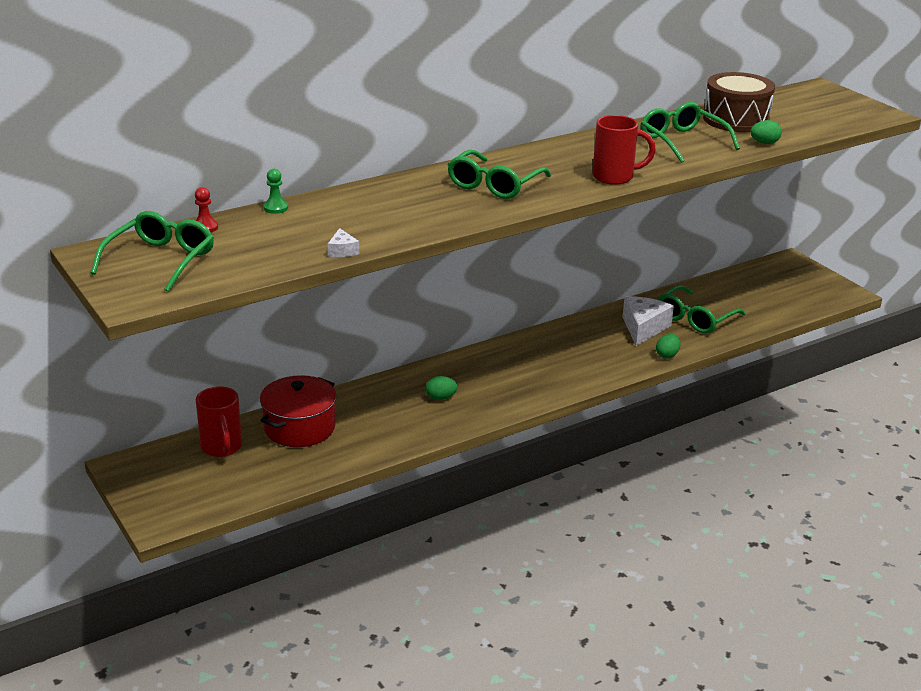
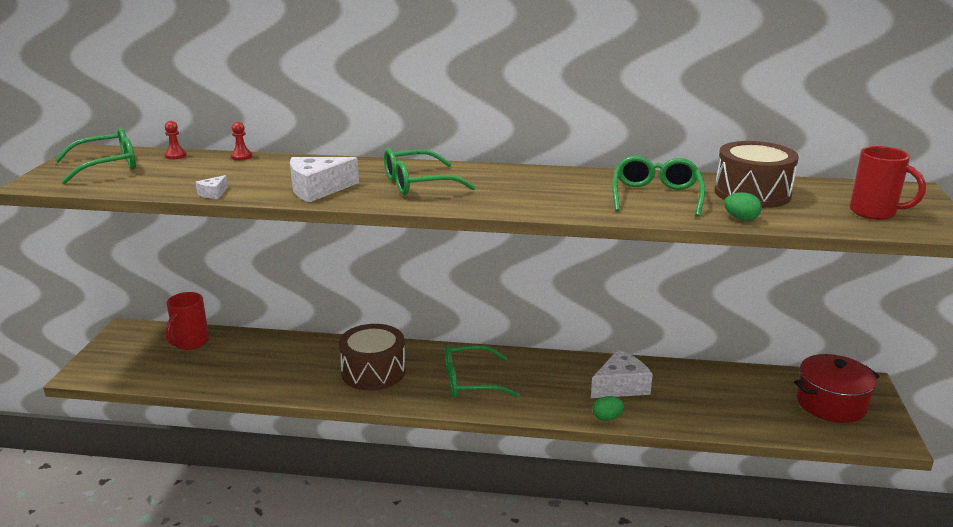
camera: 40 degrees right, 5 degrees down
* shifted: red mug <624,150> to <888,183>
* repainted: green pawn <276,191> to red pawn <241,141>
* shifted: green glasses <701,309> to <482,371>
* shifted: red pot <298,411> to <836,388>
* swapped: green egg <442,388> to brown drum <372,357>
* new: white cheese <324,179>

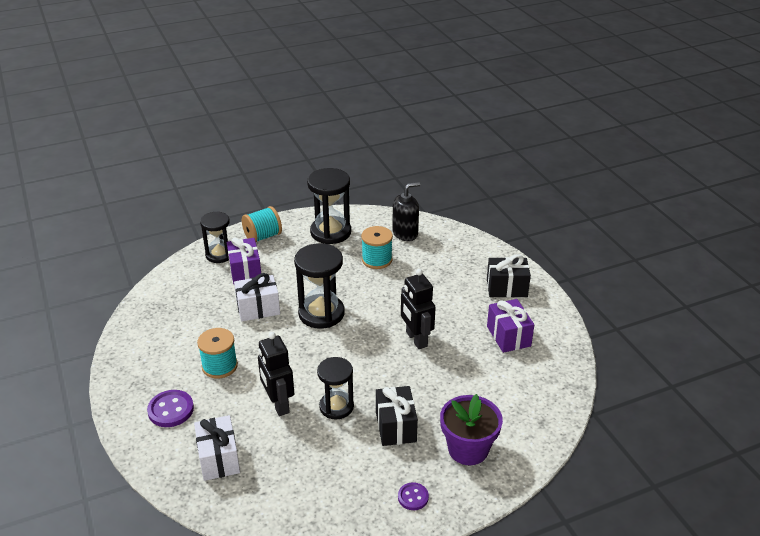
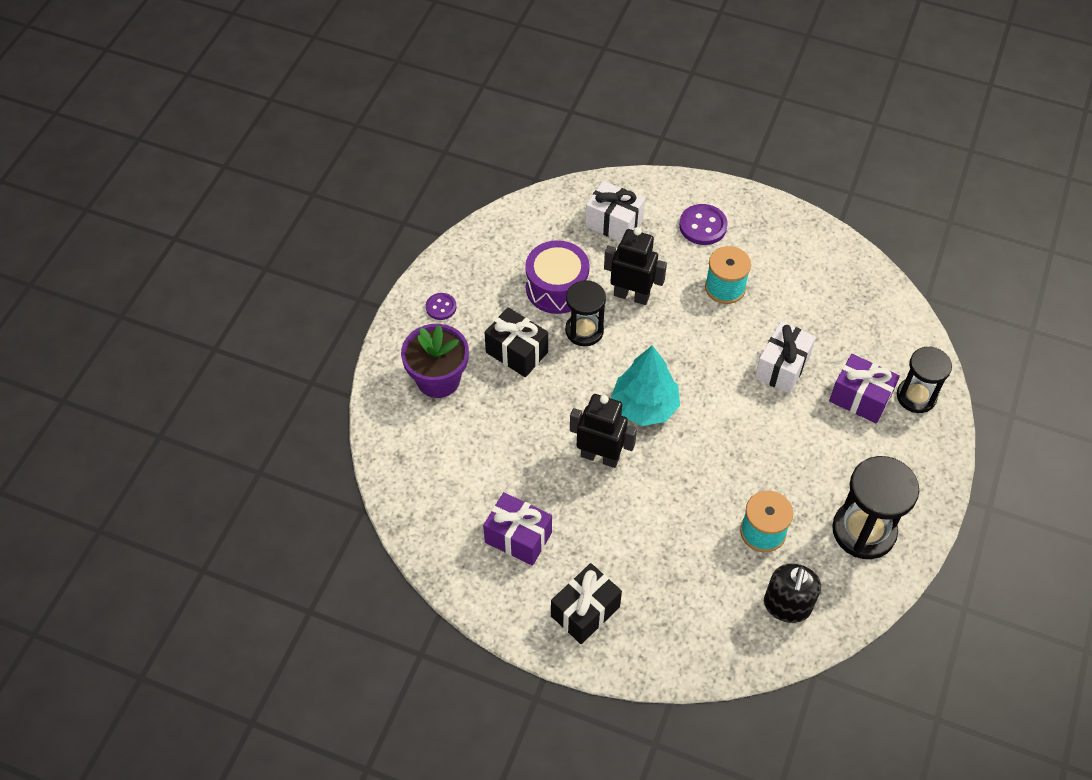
camera: 135 degrees right, 20 degrees up
* gone: turquoise spool <262,224>
* gone: black hourglass <319,286>
* new: purple drum <557,277>
* new: turquoise tree <645,385>

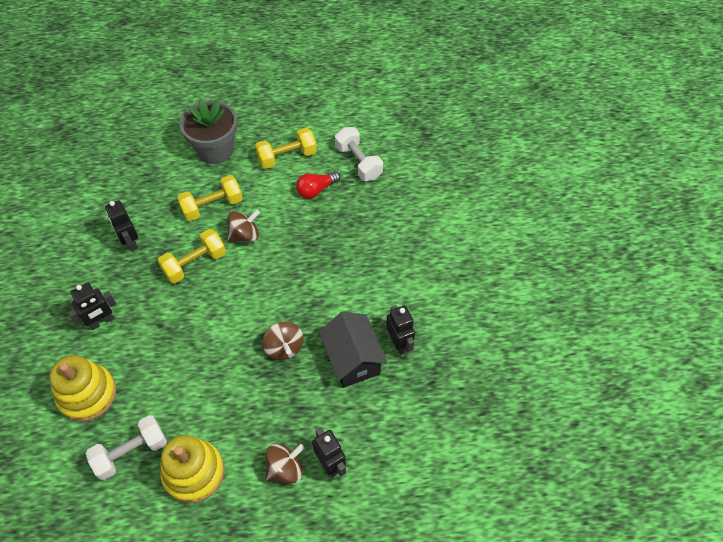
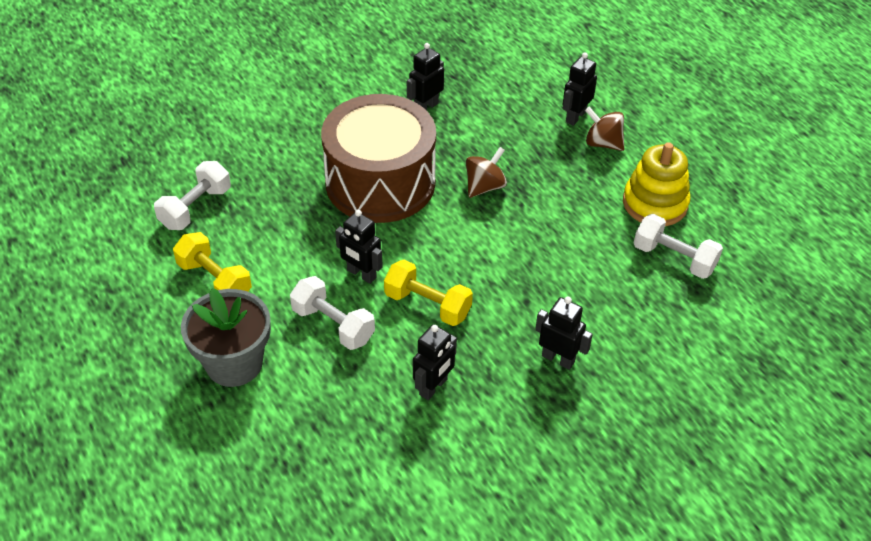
camera: 115 degrees left, 10 degrees down
* gone: red light bulb <318,185>
* repainted: yellow dumbbell <210,198> to white dumbbell <332,313>
* swapped: brown spinning top <243,226> to black robot <359,247>
* gone: black house <353,350>
* gone: yellow stacking toy <82,388>
* new: brown drum <378,158>

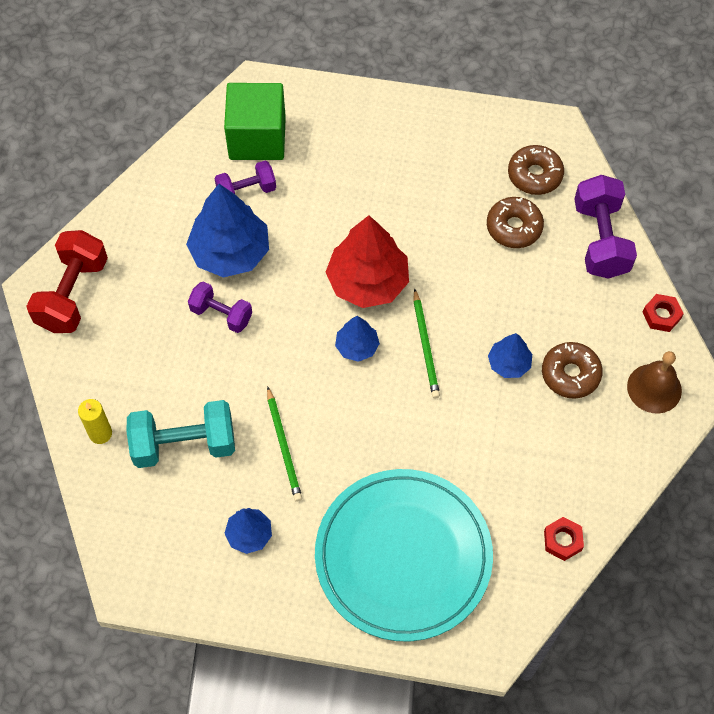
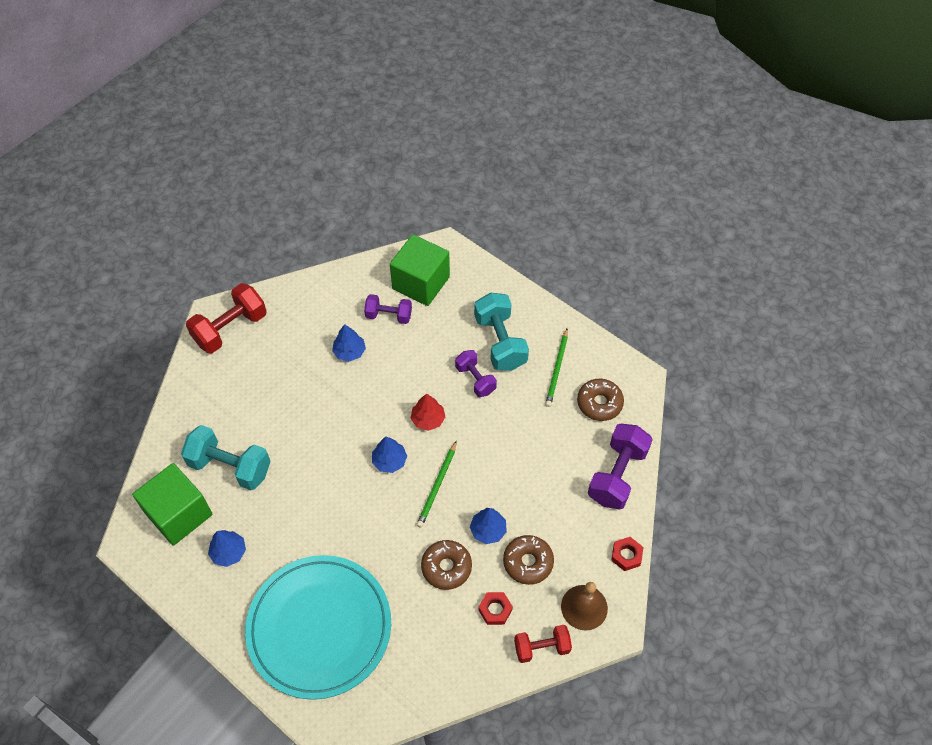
camera: 30 degrees right, 5 degrees down
* scaled: blue tree <227,230> = <349,343> x0.52
* shifted: brown donut <515,222> to <446,565>
* scaled: red tree <367,261> = <428,412> x0.52
* shifted: purple dumbbell <220,307> to <476,373>
* shifted: green pencil <284,444> to <556,368>
* gone: yellow candle <95,421>
* shifted: red nut <564,539> to <495,608>
* new: turquoise dumbbell <501,331>
* new: green cube <172,504>
* new: red dumbbell <543,644>

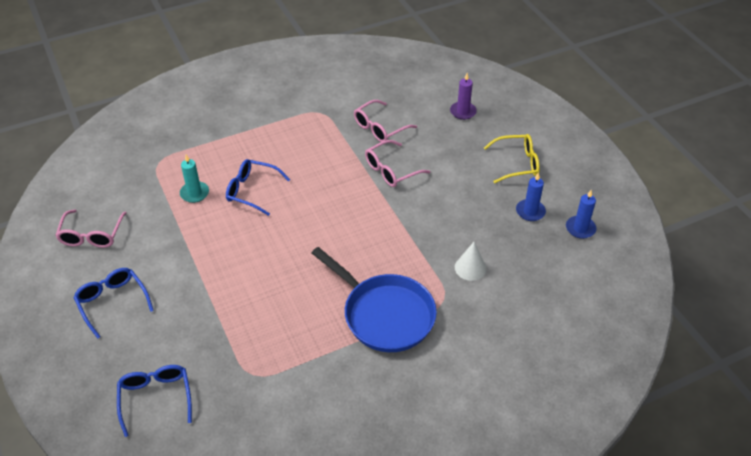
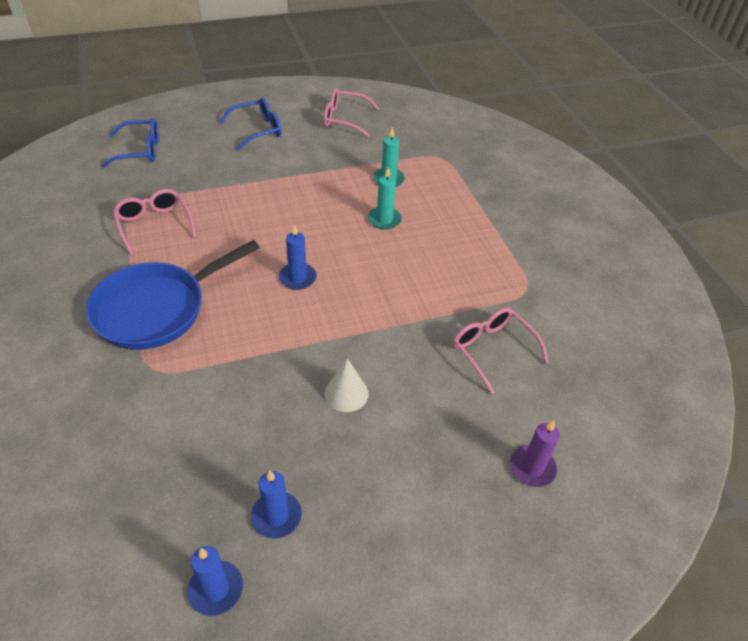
camera: 95 degrees right, 0 degrees up
* gone: yellow glasses <512,158>
* shifted: pink glasses <398,163> to <154,222>
* swapped: blue glasses <258,187> to turquoise candle <385,198>
* shifted: white cone <471,261> to <347,385>
* new: blue candle <298,257>

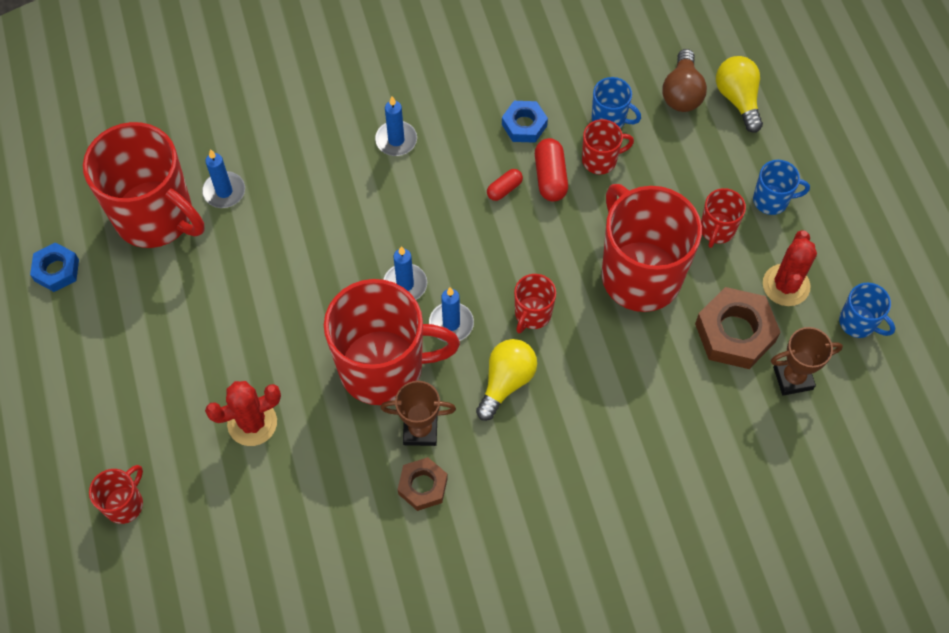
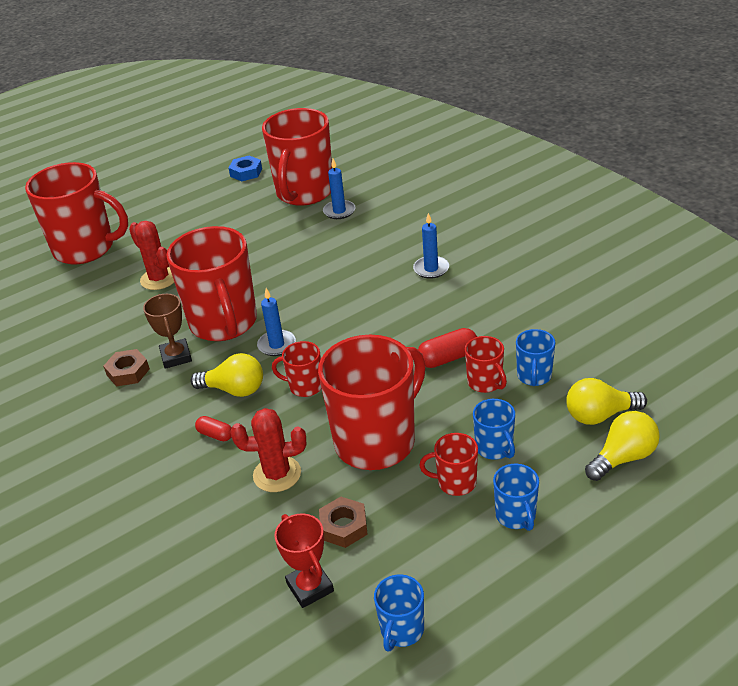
camera: 75 degrees right, 25 degrees down
* repainted: brown light bulb <685,80> to yellow light bulb <606,401>
* gone: blue nut <525,122>
* shifted: red capsule <505,185> to <213,428>
* shifted: red cactus <790,268> to <268,450>
* gone: blue candle <405,273>
* scaled: brown nut <737,328> = <343,522> x0.60
* repainted: brown trophy <807,361> to red trophy <304,561>
* scaled: red mug <116,494> = <76,213> x2.22
* new: blue mug <494,429>

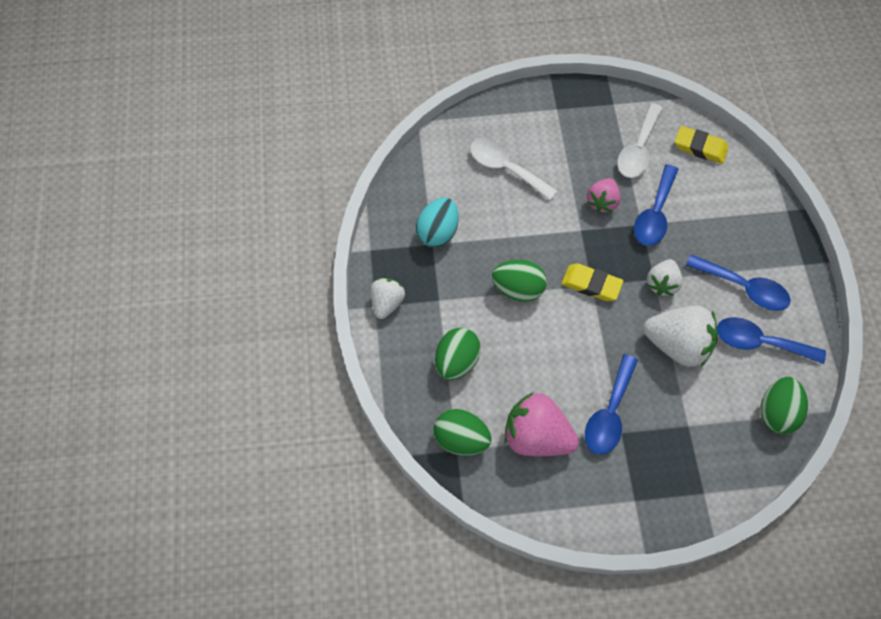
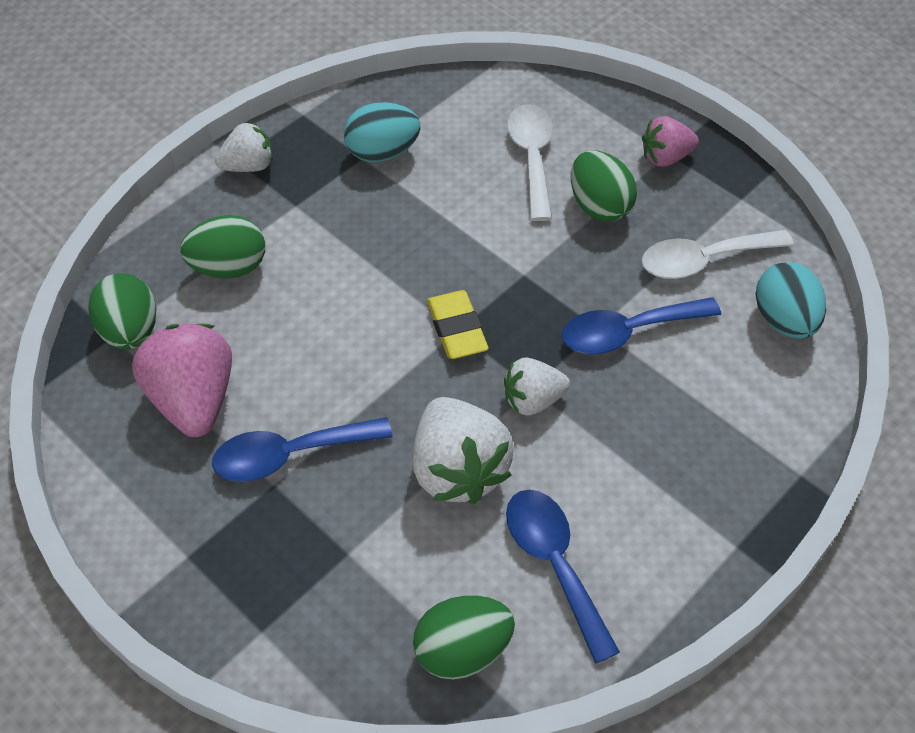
camera: 50 degrees right, 10 degrees down
* swapped: yellow eraser <702,145> to turquoise egg <791,300>
* shifted: pink strawberry <604,195> to <670,141>
* gone: blue spoon <738,282>
* shifted: green egg <519,281> to <604,186>

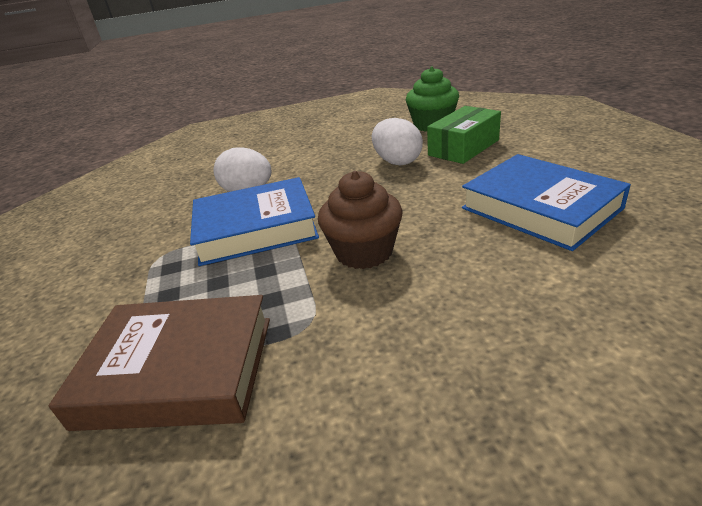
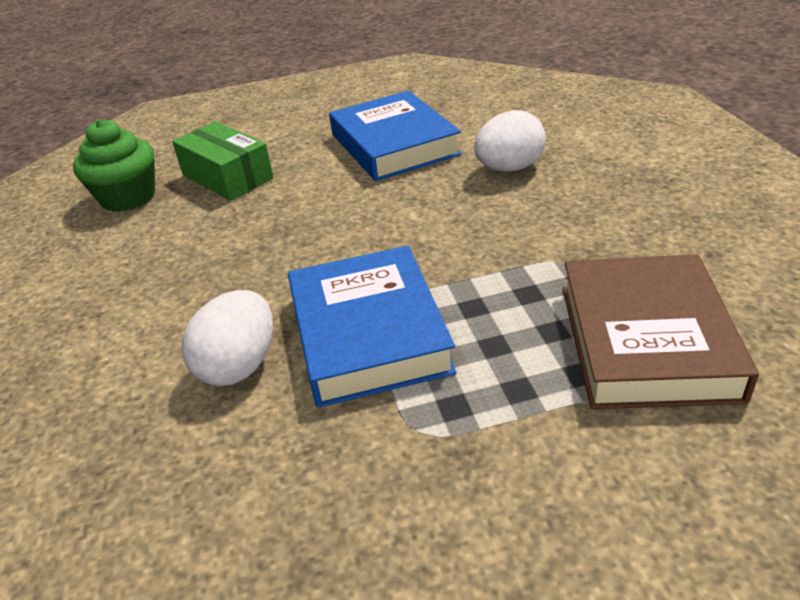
camera: 90 degrees left, 5 degrees up
* shifted: white egg <397,141> to <510,141>
* rotated: blue book <546,202> = <395,136> 75 degrees counterclockwise
* gone: brown cupcake <360,220>

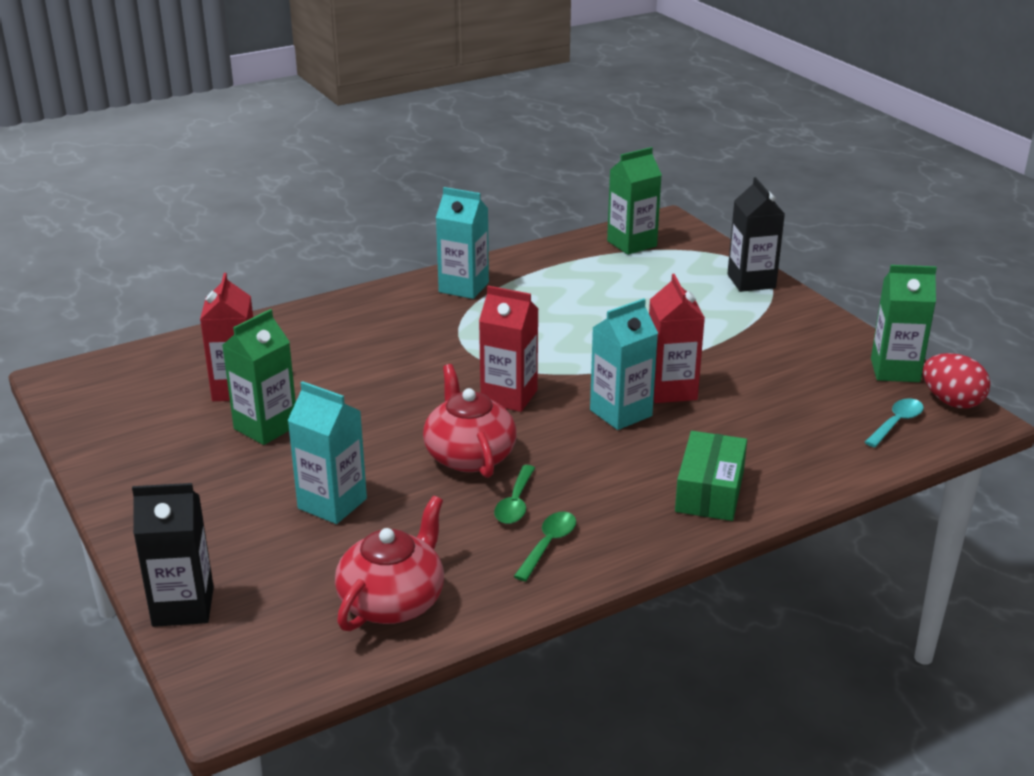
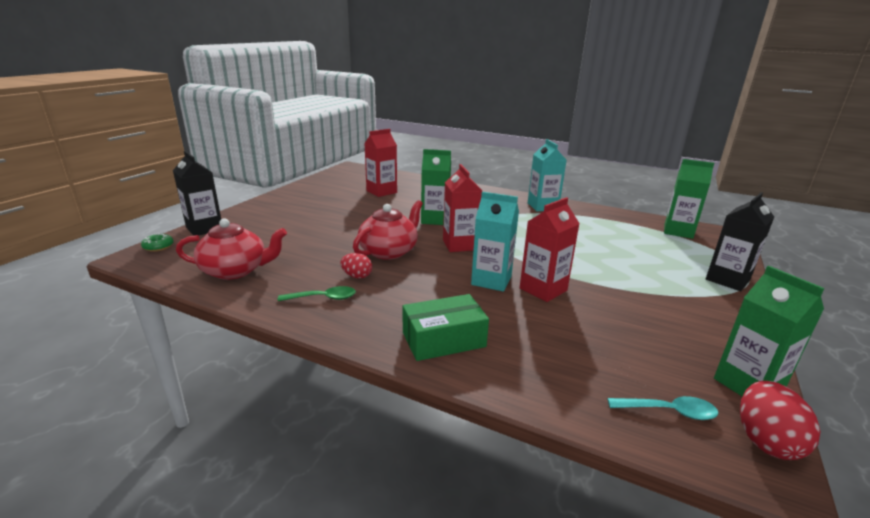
camera: 55 degrees right, 5 degrees down
* shifted: green carton <259,377> to <436,187>
* gone: turquoise carton <327,452>
* swapped: green spoon <514,494> to red egg <356,266>
* new: green donut <157,242>

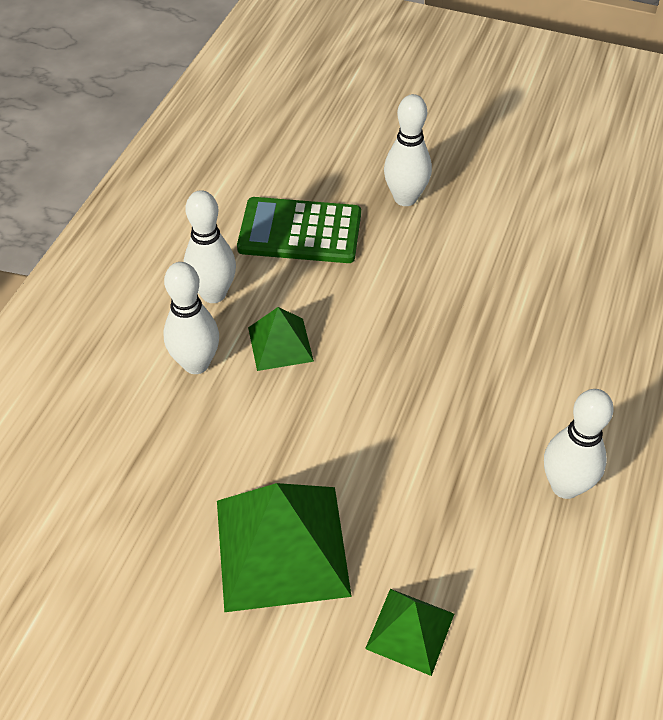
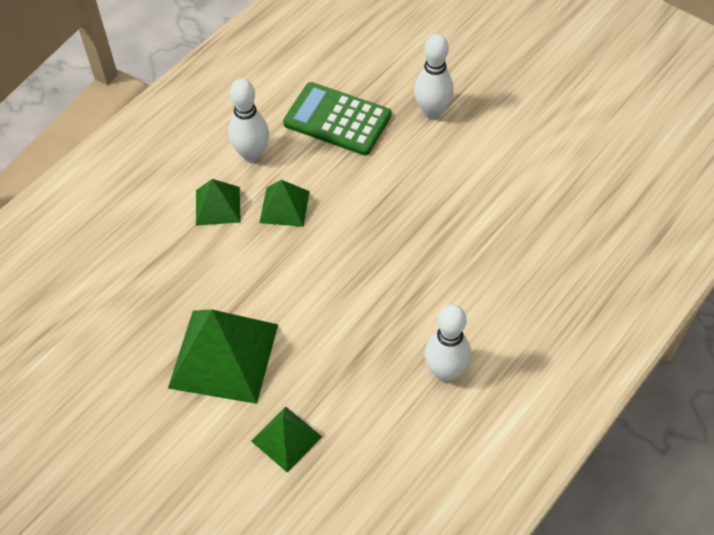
camera: 20 degrees right, 5 degrees up
* swapped: white bowling pin <191,318> to green pyramid <218,202>

